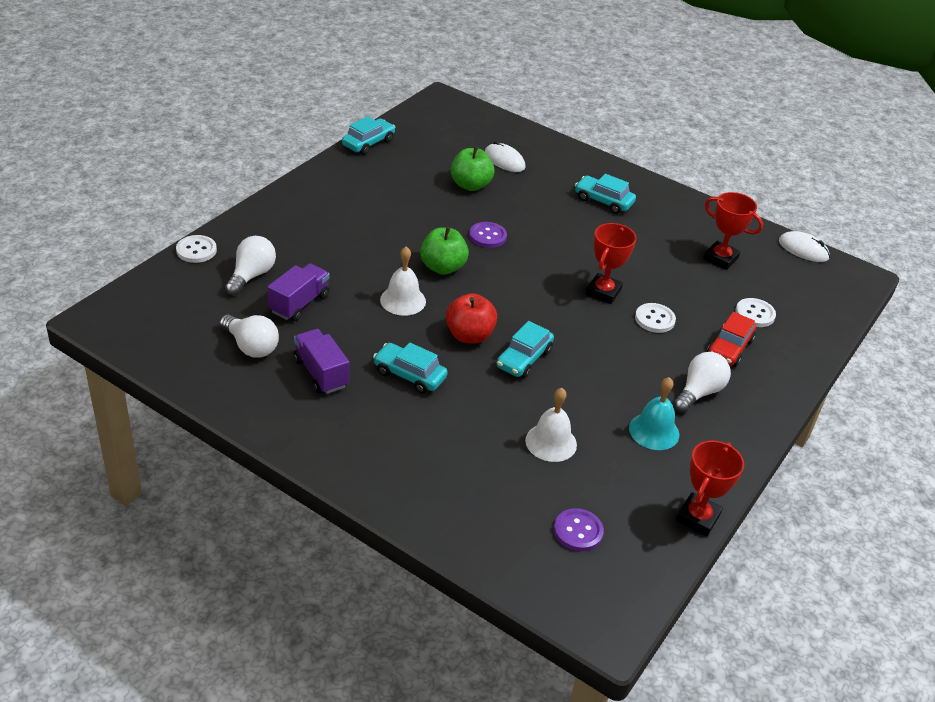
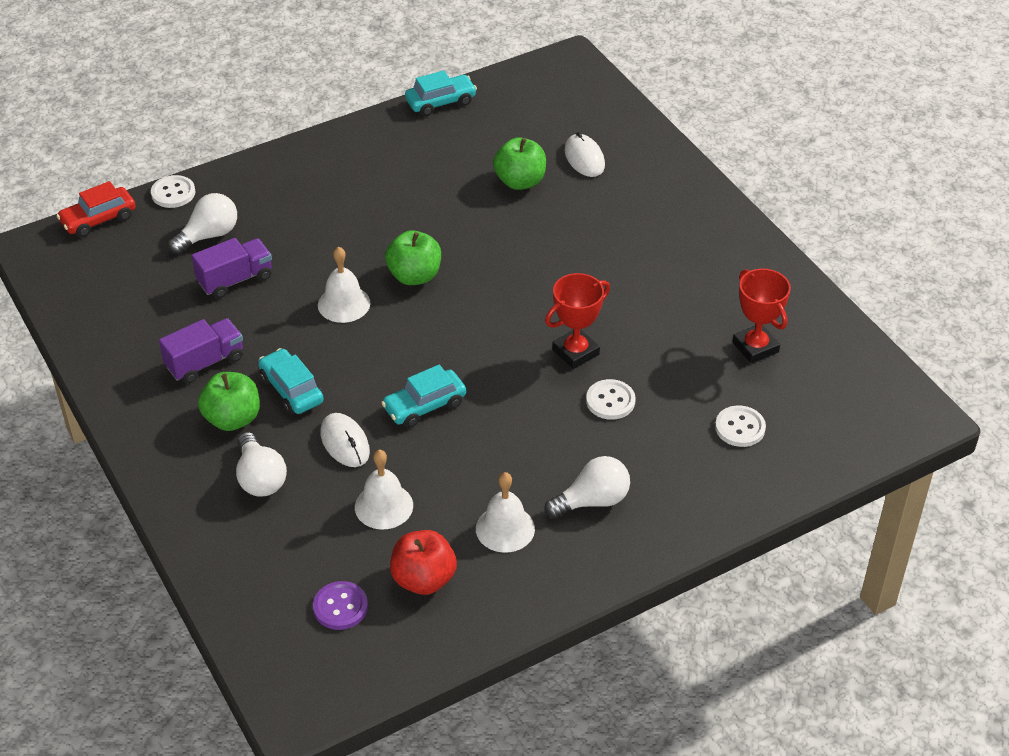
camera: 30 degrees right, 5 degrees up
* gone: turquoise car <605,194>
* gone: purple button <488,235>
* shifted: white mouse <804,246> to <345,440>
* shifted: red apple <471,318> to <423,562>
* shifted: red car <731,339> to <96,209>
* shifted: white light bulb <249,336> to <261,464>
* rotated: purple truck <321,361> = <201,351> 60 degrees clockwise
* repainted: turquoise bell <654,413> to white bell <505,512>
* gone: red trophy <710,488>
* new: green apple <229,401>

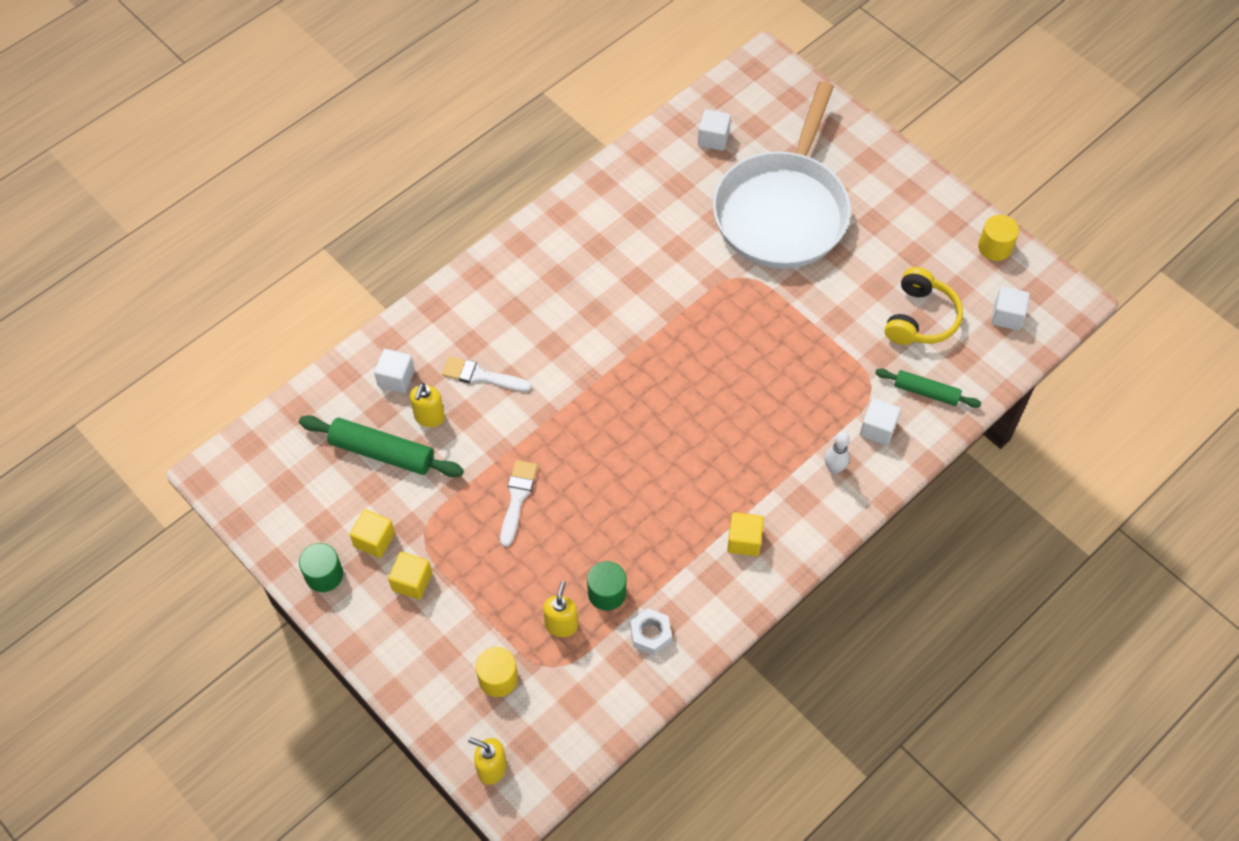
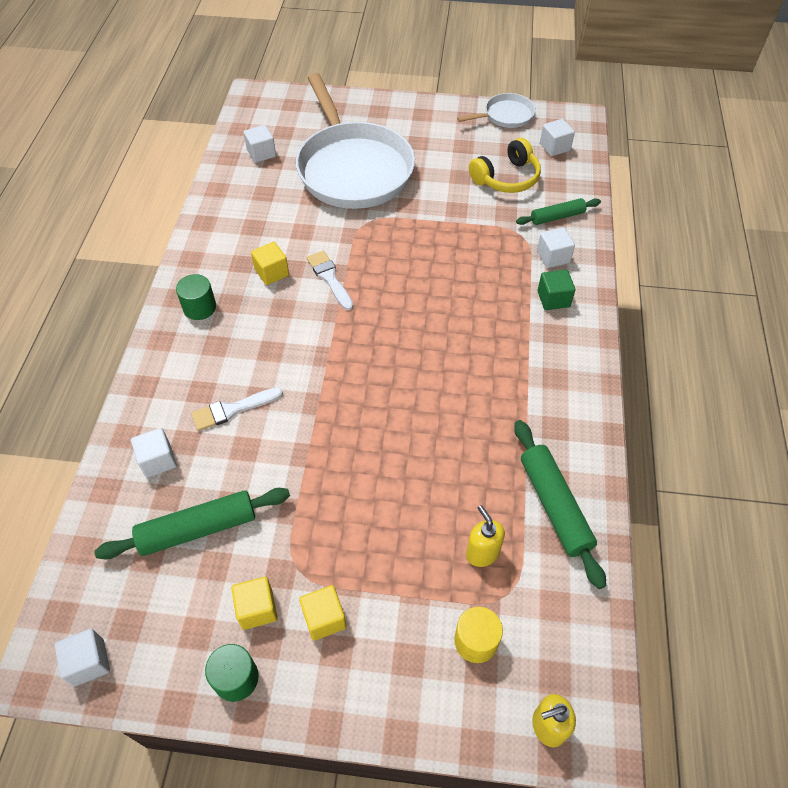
camera: 40 degrees left, 5 degrees down
* swapped: yellow cylinder <998,238> to white pan <496,110>
* rotated: yellow headphones <924,306> = <505,165> 75 degrees clockwise
* gone: yellow soap dispenser <427,405>
* swapped: white bowling pin <837,453> to green cube <556,290>
* shifted: white brush <519,503> to <330,280>
* shifted: yellow cube <745,534> to <270,263>
* shifted: green cylinder <606,586> to <196,297>
* swapped: white nut <651,631> to green rolling pin <560,504>
* new: white cube <82,657>

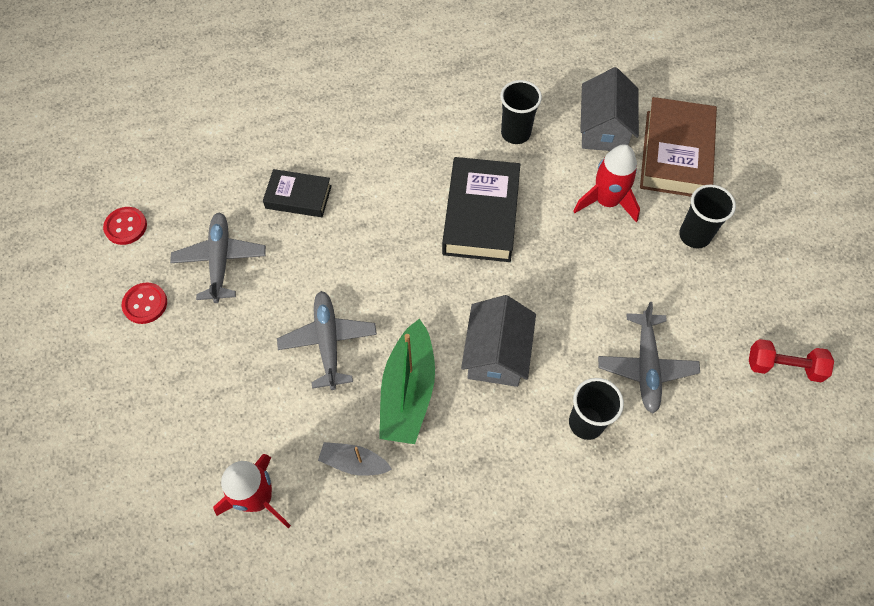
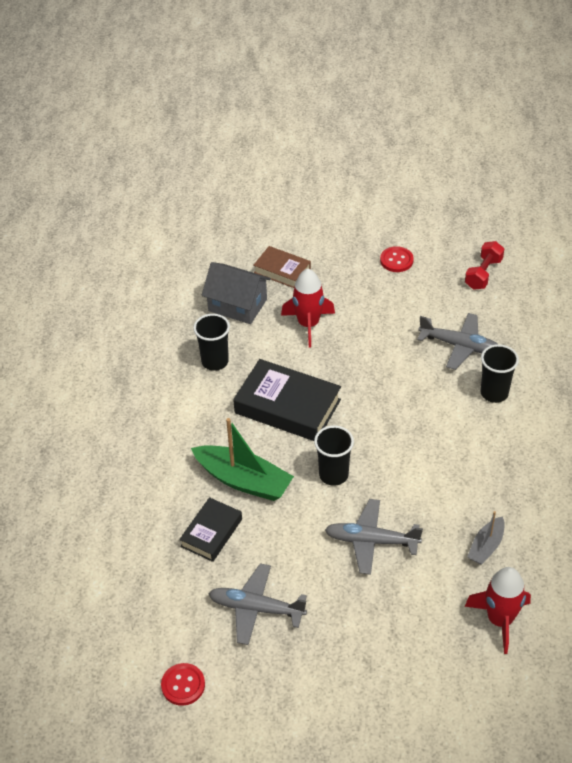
camera: 70 degrees left, 15 degrees down
* scaled: brown book <678,147> = <282,267> x0.59
* shifted: black cup <707,216> to <334,455>
* shifted: red button <144,303> to <397,259>
* gone: grey house <498,341>
* shifted: green boat <407,381> to <242,459>

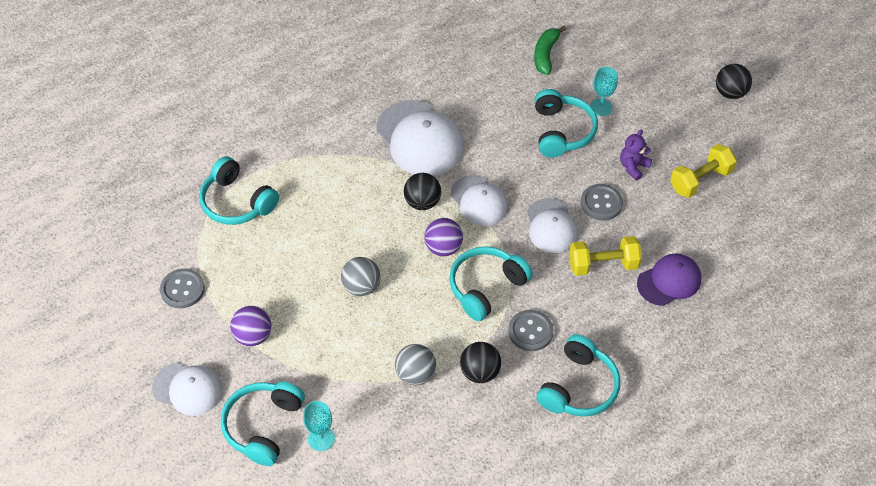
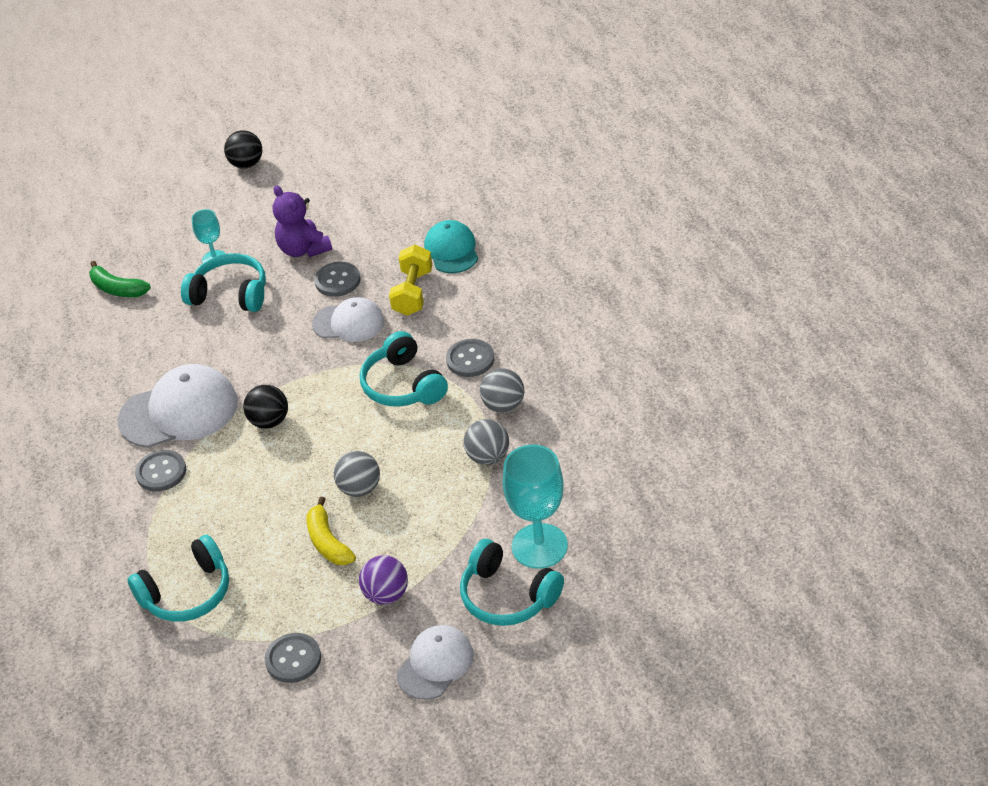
camera: 70 degrees left, 10 degrees down
* scaled: purple teddy bear <636,155> = <302,221> x1.52
* gone: yellow dumbbell <703,171>
* gone: white cap <479,200>
* gone: purple ball <443,237>
* repainted: purple cap <669,280> to turquoise cap <451,246>
* gone: turquoise headphones <578,375>
* repainted: black ball <480,362> to grey ball <502,390>
* scaled: turquoise goblet <319,426> = <535,507> x1.86
* new: grey button <160,471>
* new: yellow banana <331,531>

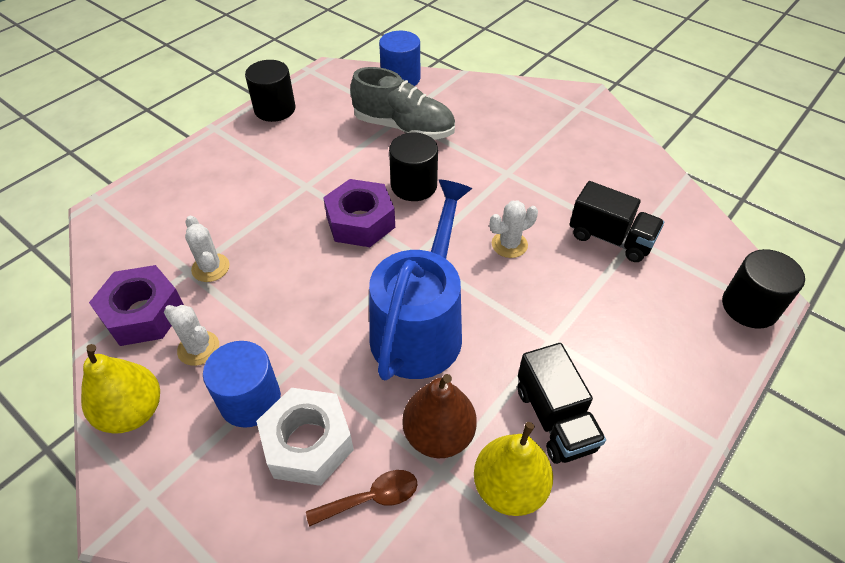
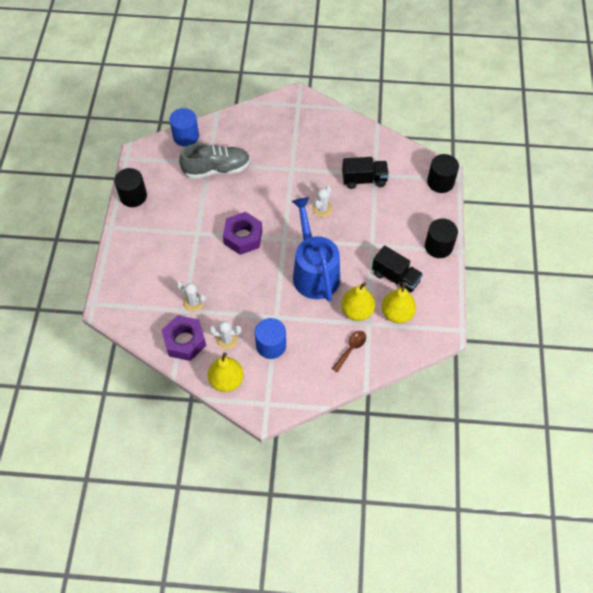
camera: 35 degrees left, 10 degrees up
* shifted: black cylinder <413,167> to <441,238>
* repainted: brown pear <439,416> to yellow pear <358,301>
* gone: white nut <305,437>

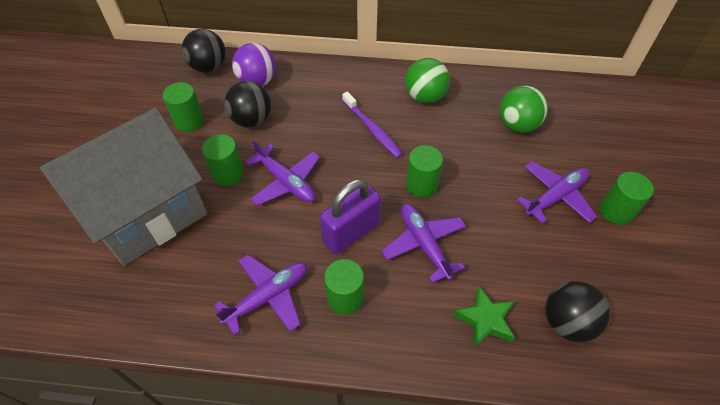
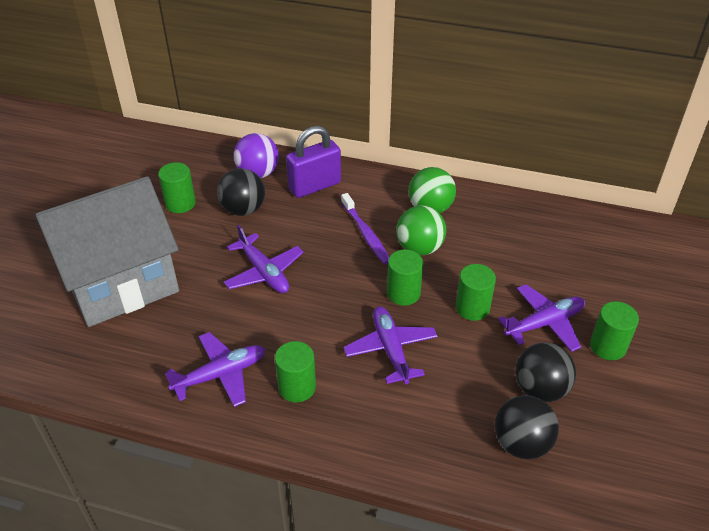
camera: 10 degrees right, 10 degrees down
* shifted: black ball <204,51> to <545,372>
* shifted: green ball <523,109> to <421,230>
* shifted: green cylinder <223,160> to <476,292>
* shifted: purple padlock <350,217> to <313,162>
* gone: green star <484,317>

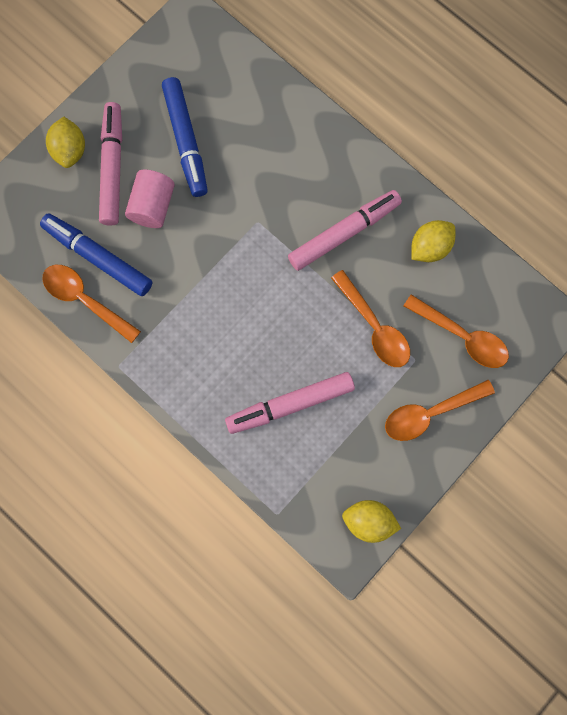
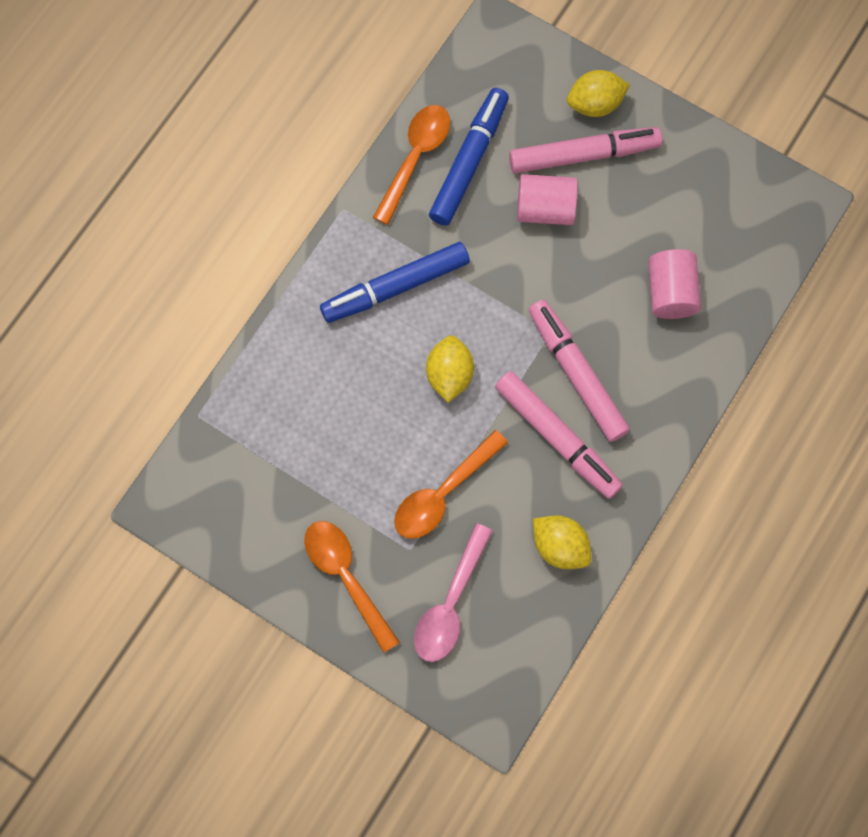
camera: 80 degrees right, 5 degrees down
* shifted: blue marker <185,137> to <395,282>
* repainted: orange spoon <456,331> to pink spoon <453,592>
* shifted: pink marker <290,403> to <579,371>
* shifted: yellow lemon <371,521> to <450,369>
* new: pink cylinder <674,284>

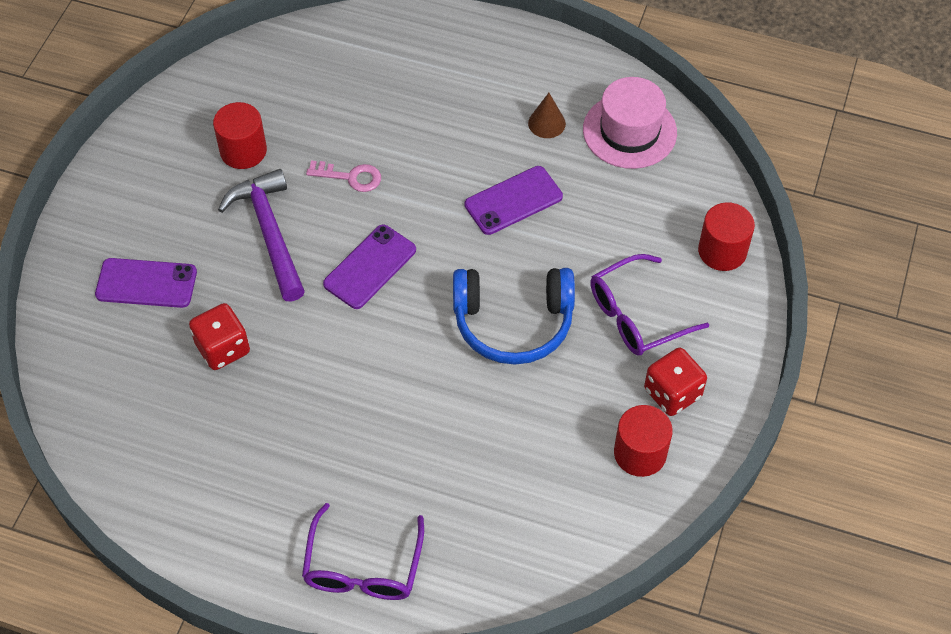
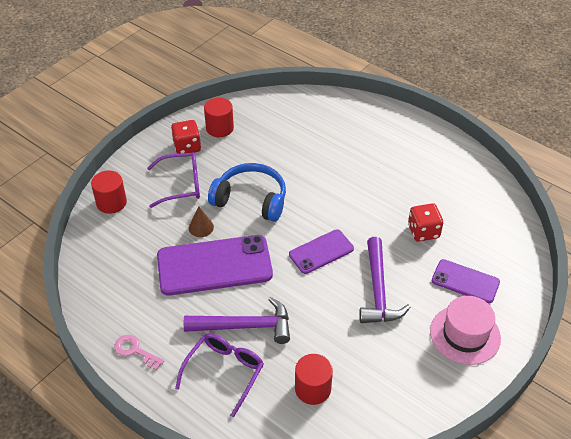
camera: 160 degrees left, 10 degrees down
* shifted: pink hat <630,123> to <465,330>
* shifted: brown cone <547,115> to <201,221>
* shifted: red cylinder <240,135> to <314,379>
* shifted: pink key <343,176> to <139,352>
* scaled: purple phone <514,200> = <215,265> x1.79
* shifted: purple glasses <363,551> to <219,375>
* new: purple hammer <237,320>

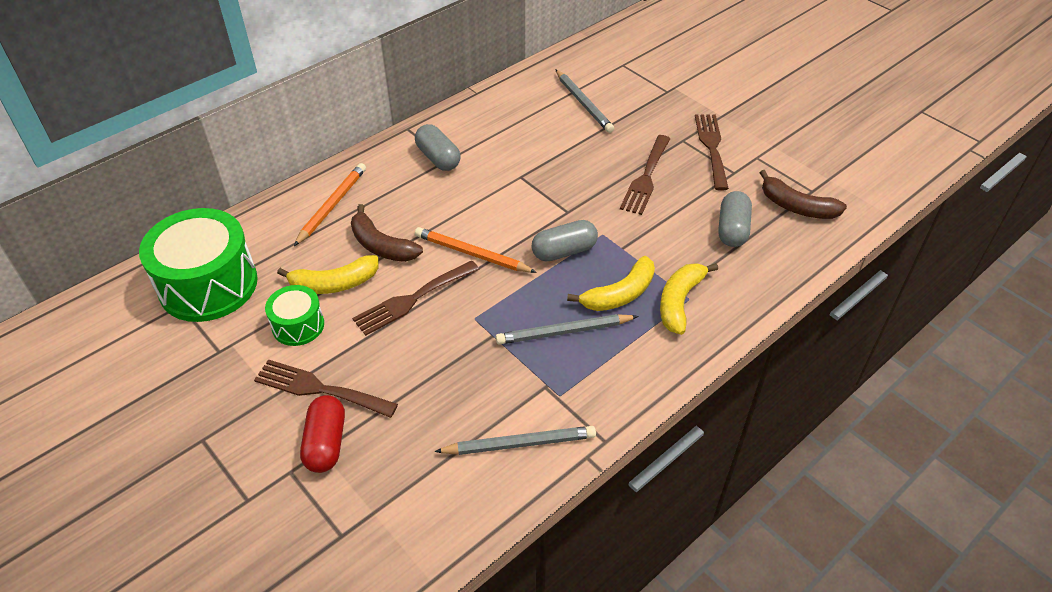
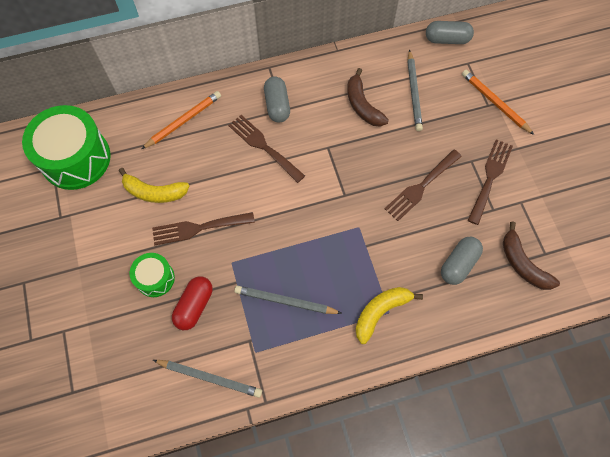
camera: 25 degrees right, 20 degrees up
* shifted: brown banana <387,233> to <368,97>
* shifted: grey capsule <565,240> to <450,32>
* shifted: orange pencil <476,250> to <498,102>
* gone: yellow banana <611,283>
* shifted: green drum <294,315> to <152,275>
* shifted: brown fork <326,388> to <266,149>
* shifted: red capsule <322,434> to <192,303>

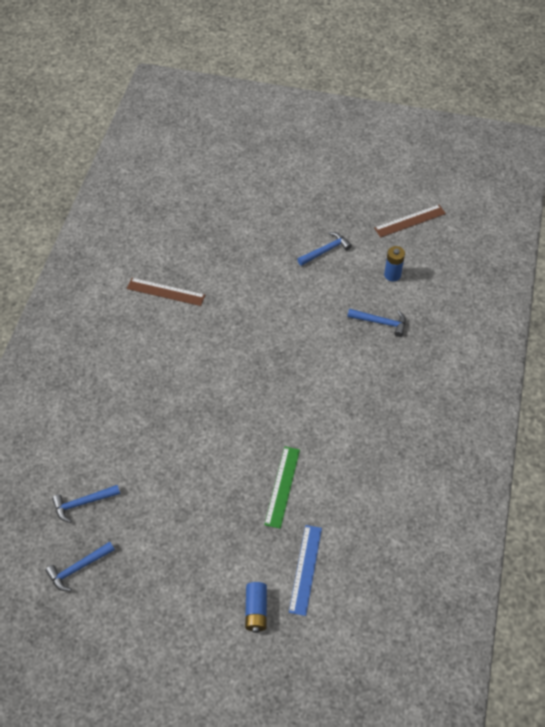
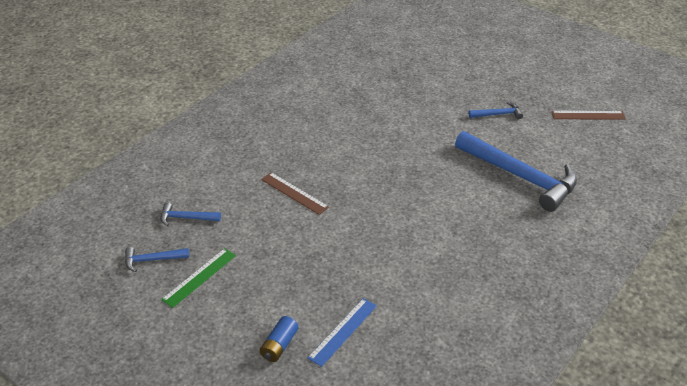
camera: 25 degrees right, 15 degrees down
* gone: blue battery <394,264>
* shifted: brown ruler <166,292> to <295,193>
* scaled: blue hammer <376,323> = <516,171> x2.27
* shifted: green ruler <282,487> to <198,278>

